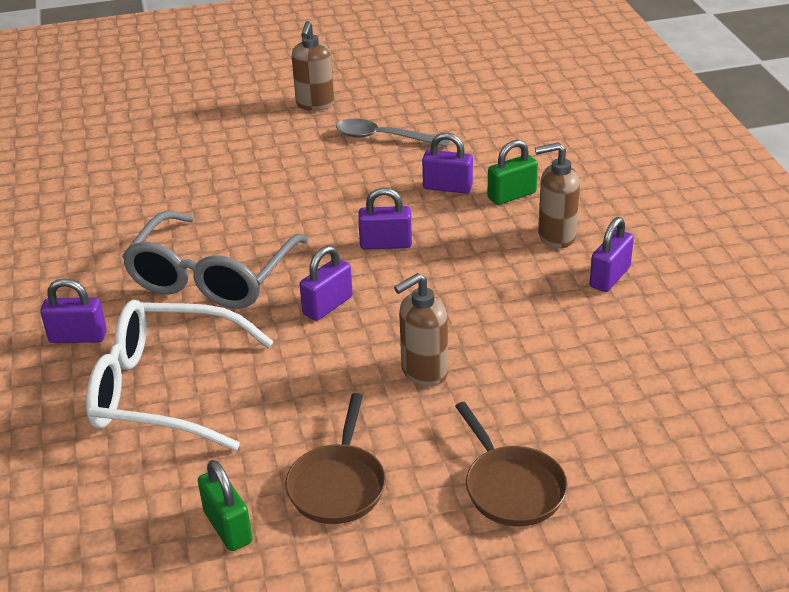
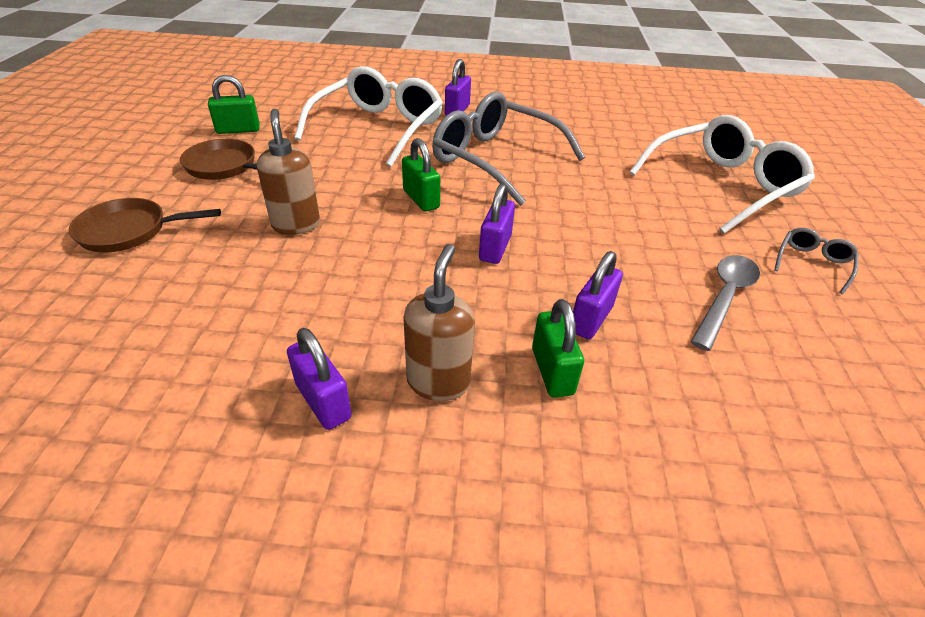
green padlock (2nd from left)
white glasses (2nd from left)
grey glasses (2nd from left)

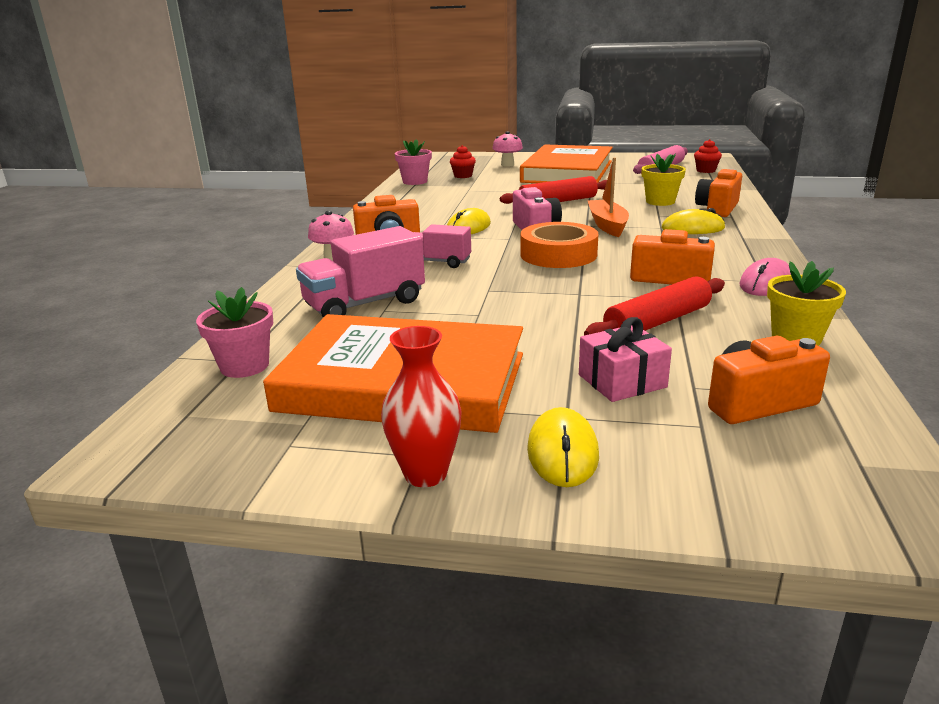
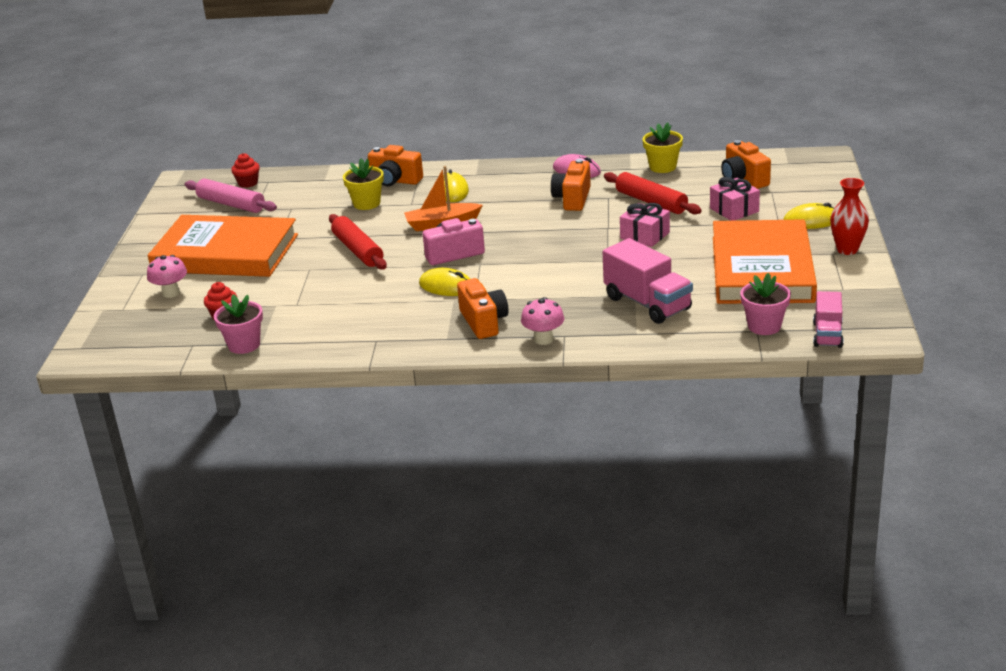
pink gift (1st from left)
pink truck (2nd from left)
orange tape

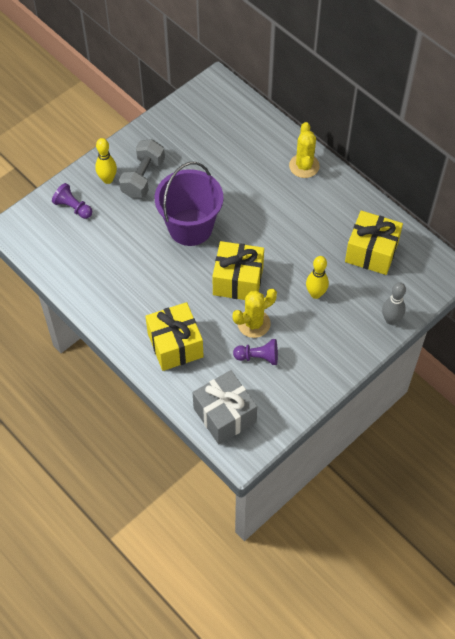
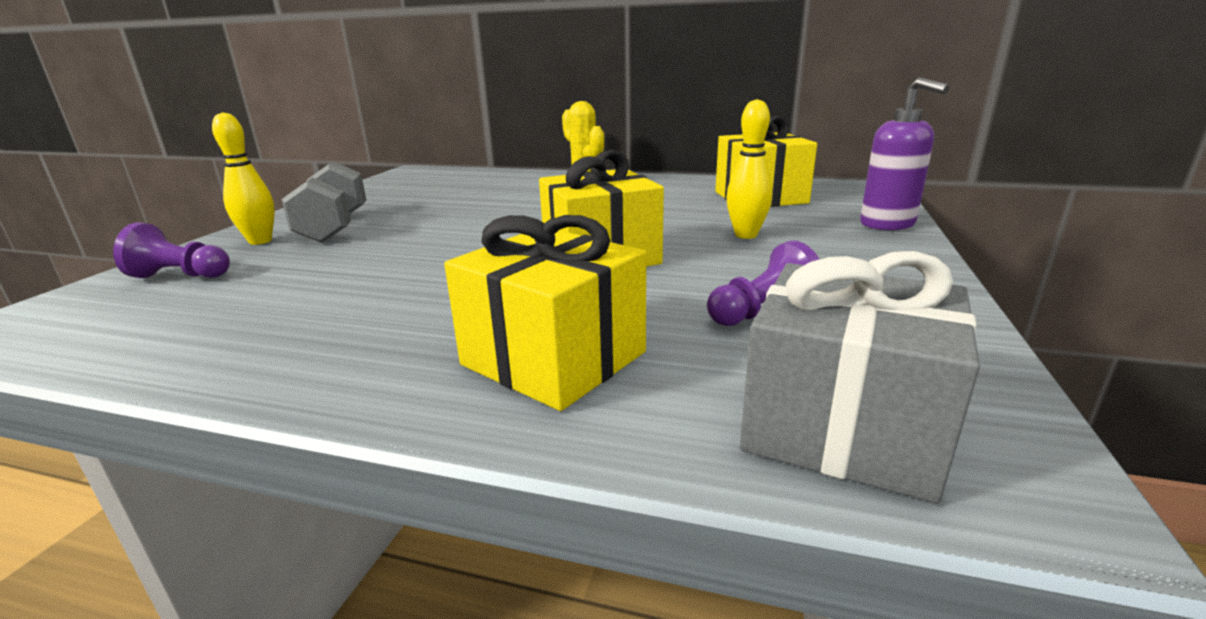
purple soap dispenser
purple bucket
yellow cactus (1st from left in the first image)

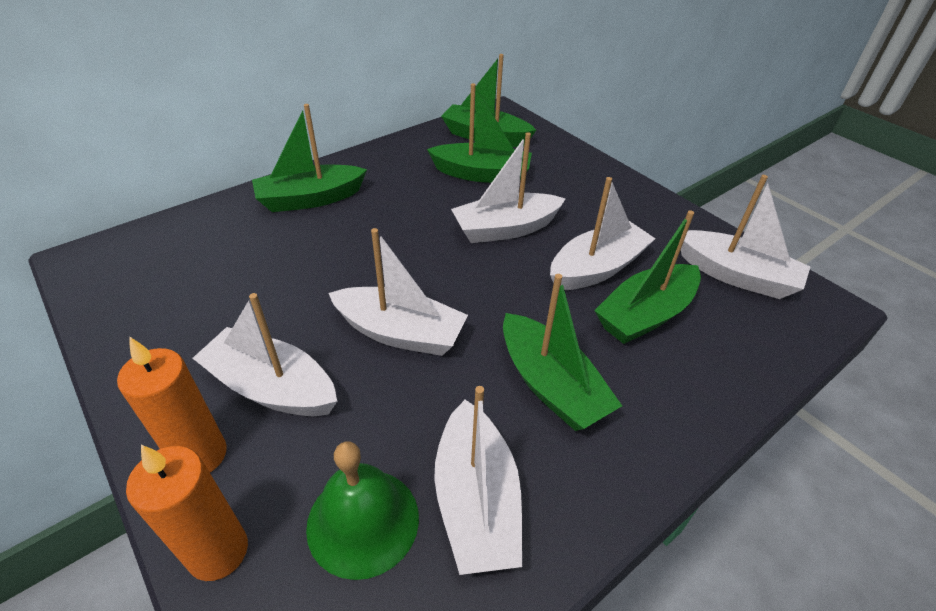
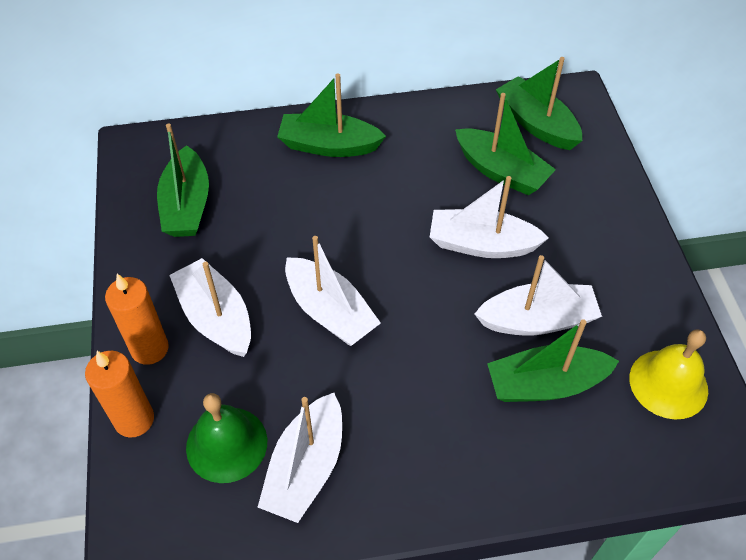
green boat (1st from left)
yellow bell

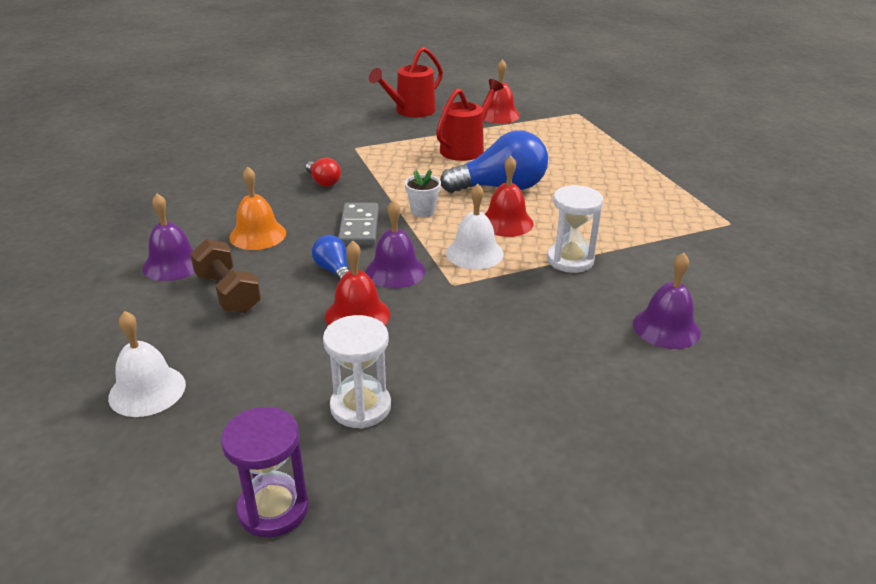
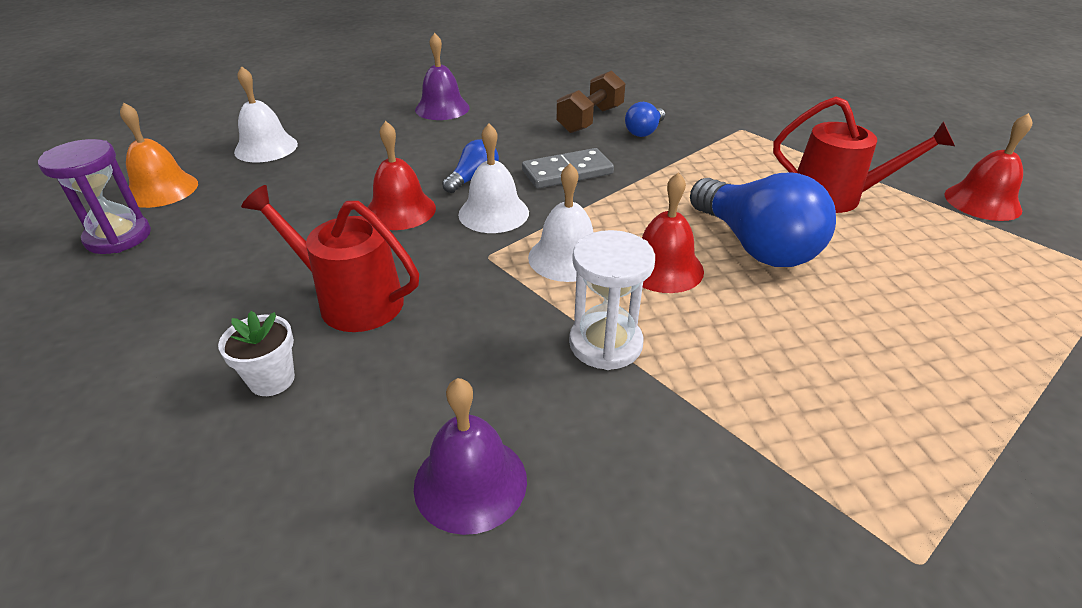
orange bell
white flower pot
red watering can (1st from left)
white bell (2nd from left)
brown dumbbell
blue light bulb (2nd from left)
white hourglass (1st from left in the first image)

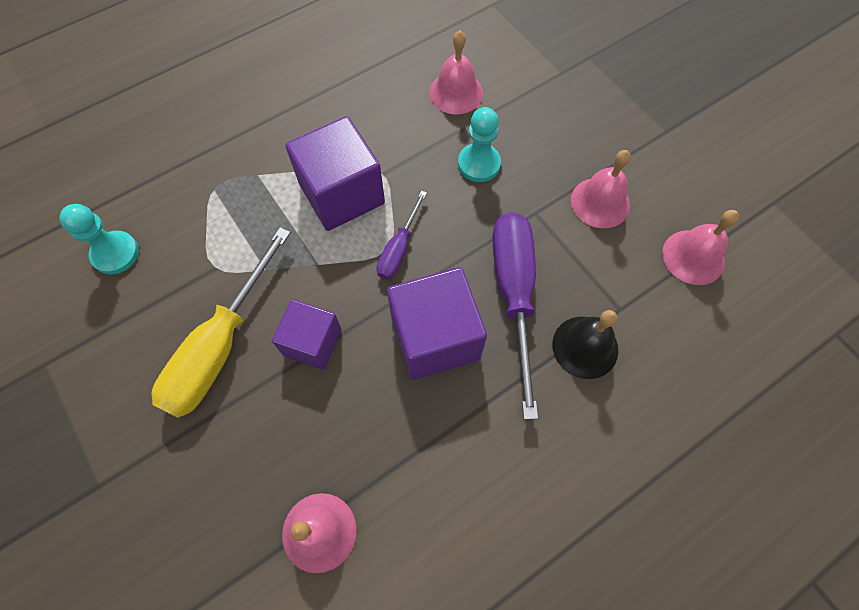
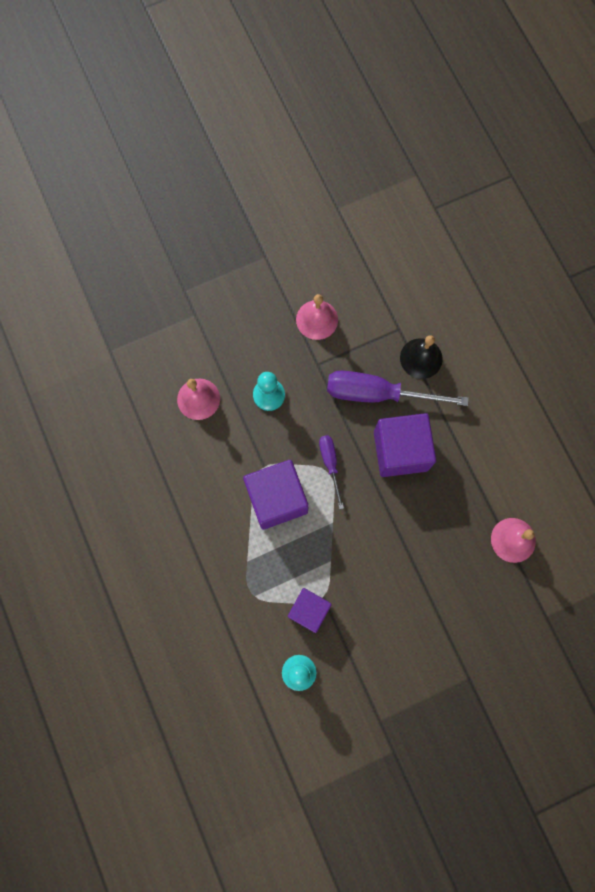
purple cube (2nd from left)
purple screwdriver (1st from left)
yellow screwdriver
pink bell (4th from left in the first image)

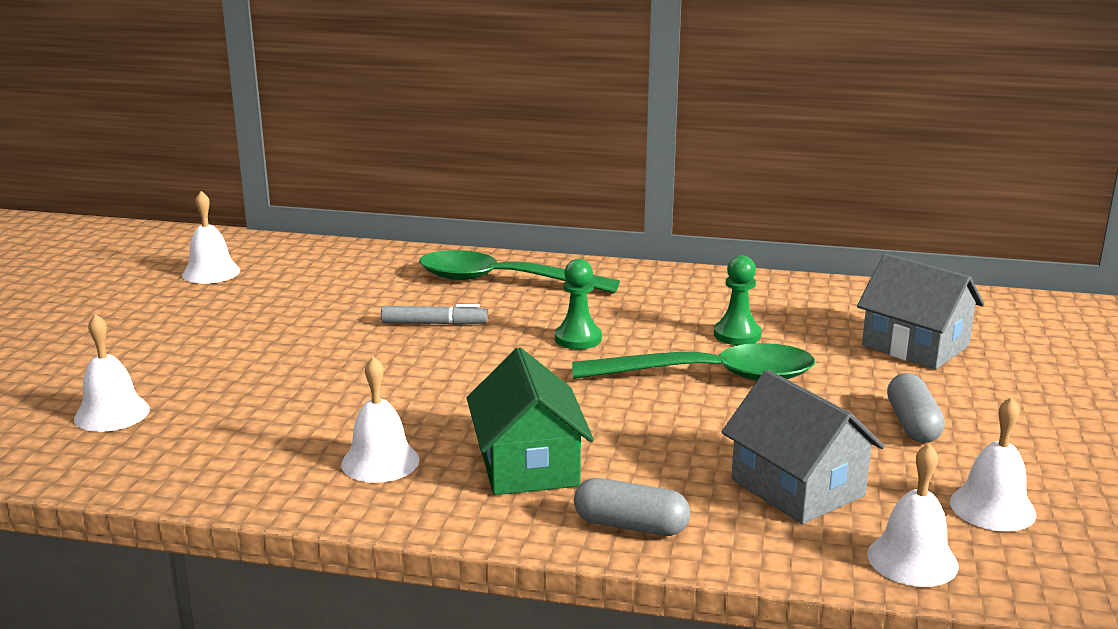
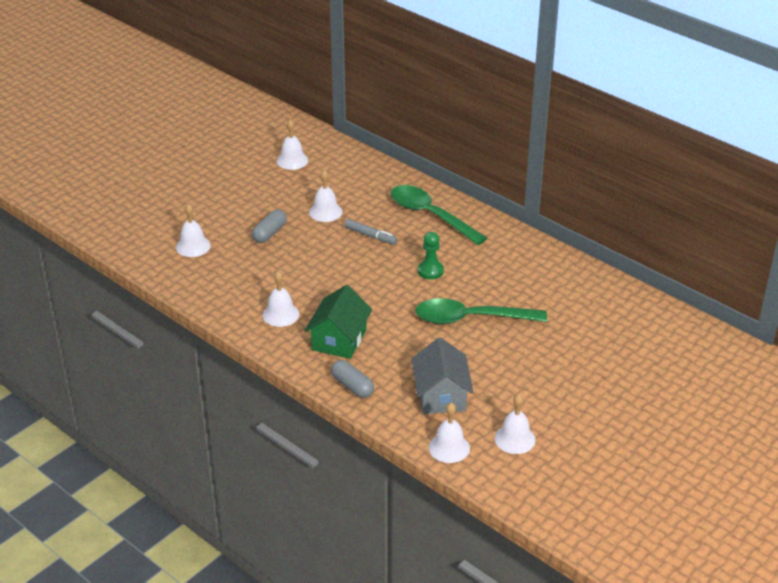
grey capsule (1st from left)
white bell (4th from left)
green spoon (2nd from left)
green pawn (2nd from left in the first image)
grey house (2nd from left in the first image)

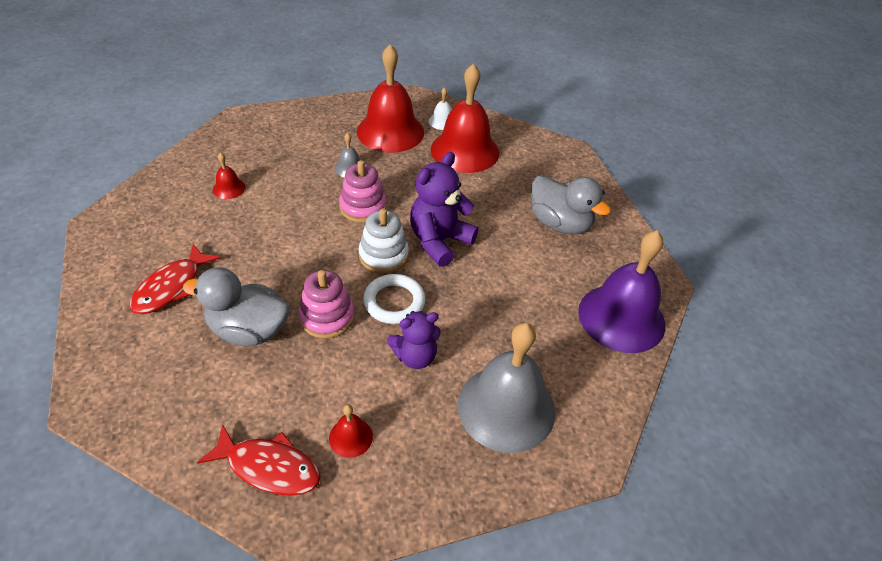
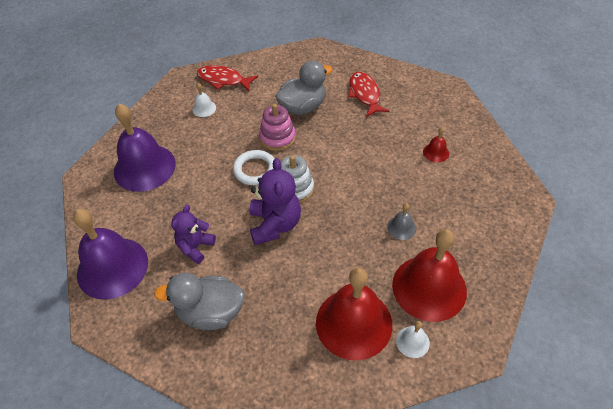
purple bell (2nd from left)
purple teddy bear (1st from left)
white bell (1st from left)
red fish (1st from left)
pink stacking toy (2nd from left in the first image)

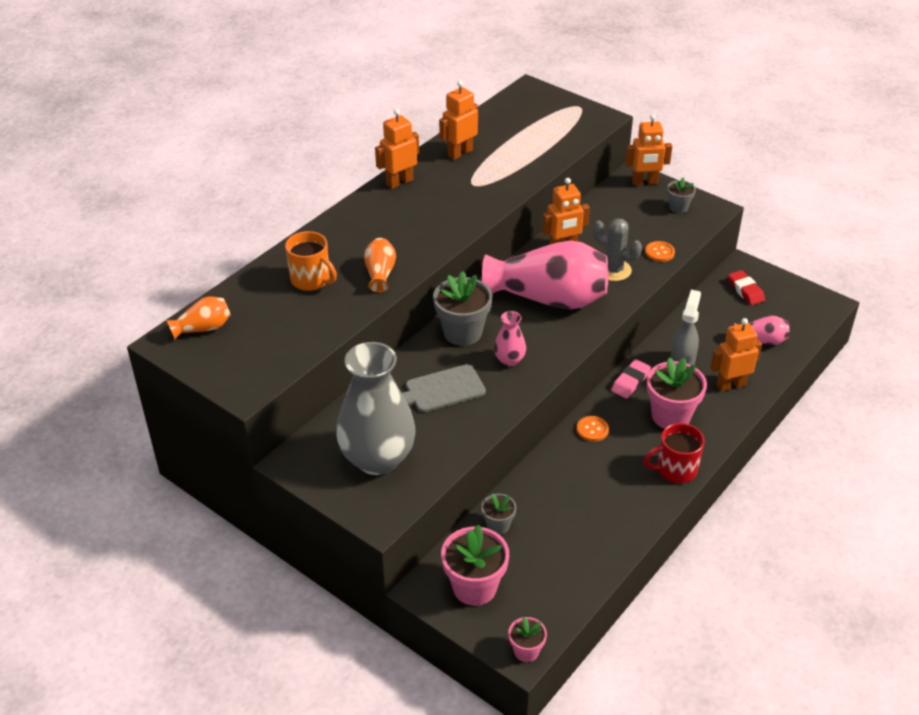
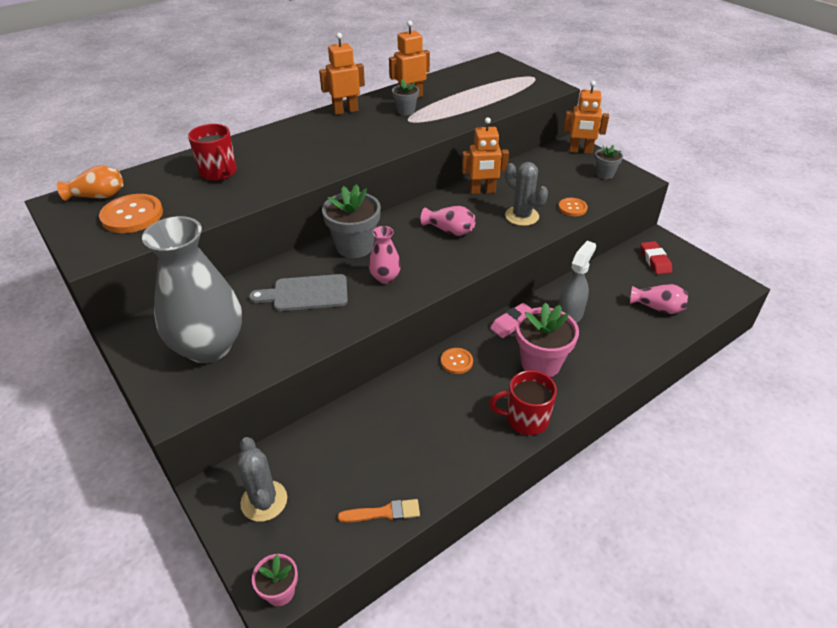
orange button (1st from left)
red mug (1st from left)
grey cactus (1st from left)
orange brush
grey flower pot (2nd from left)
pink vase (2nd from left)
orange vase (2nd from left in the first image)
orange robot (5th from left in the first image)

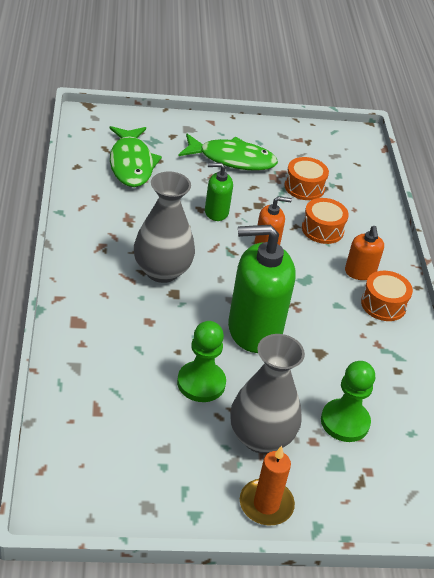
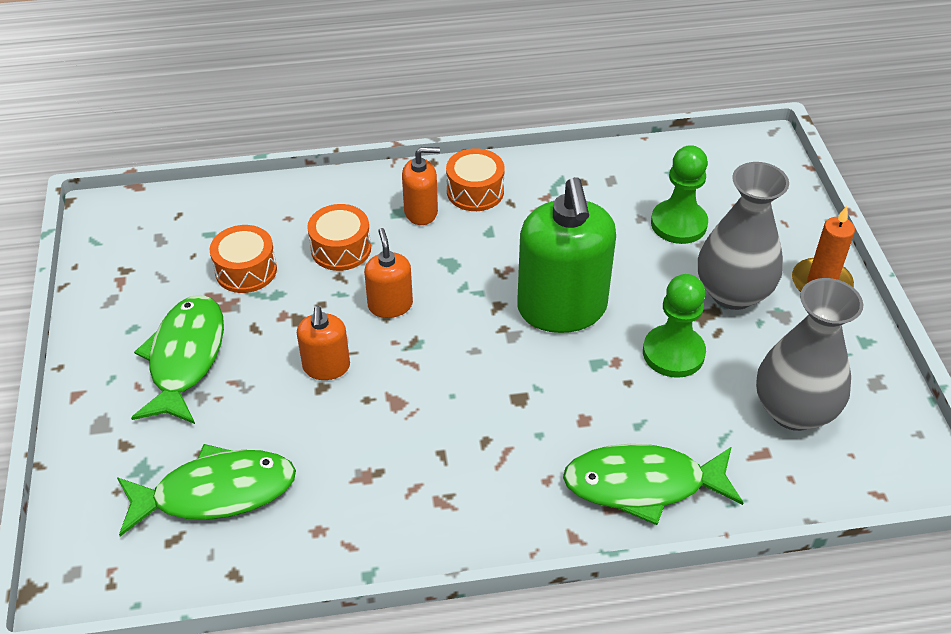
orange soap dispenser (1st from left)
green fish (3rd from left)
grey vase (2nd from left)

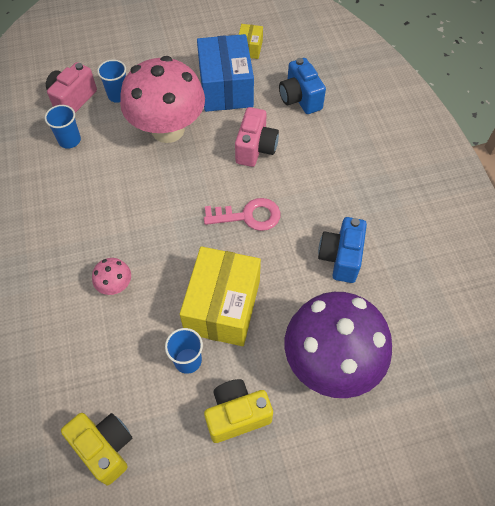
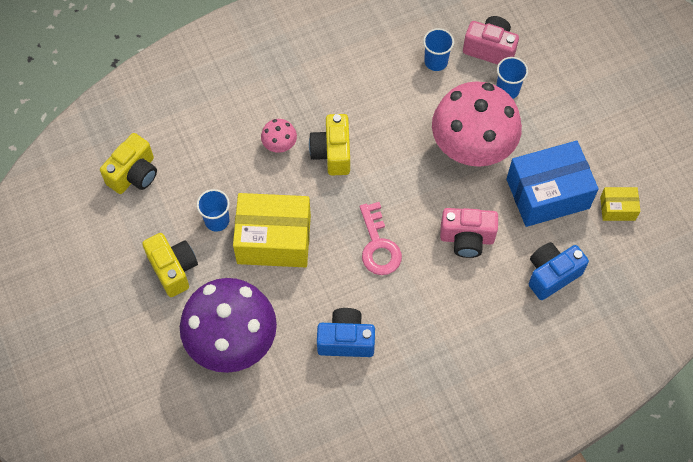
yellow camera (3rd from left)

